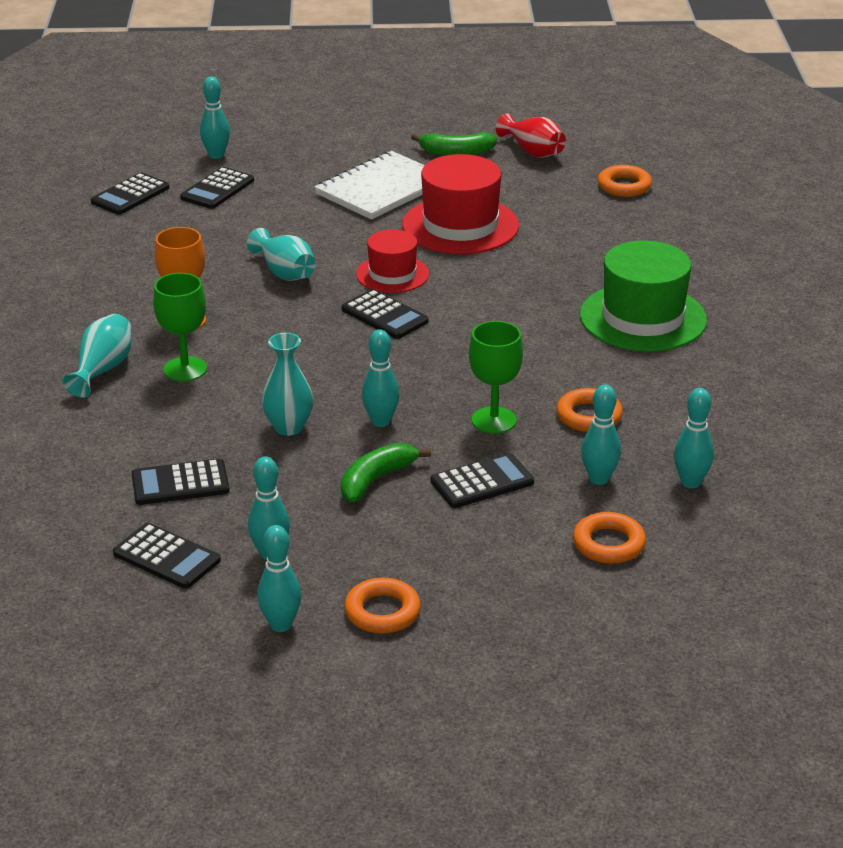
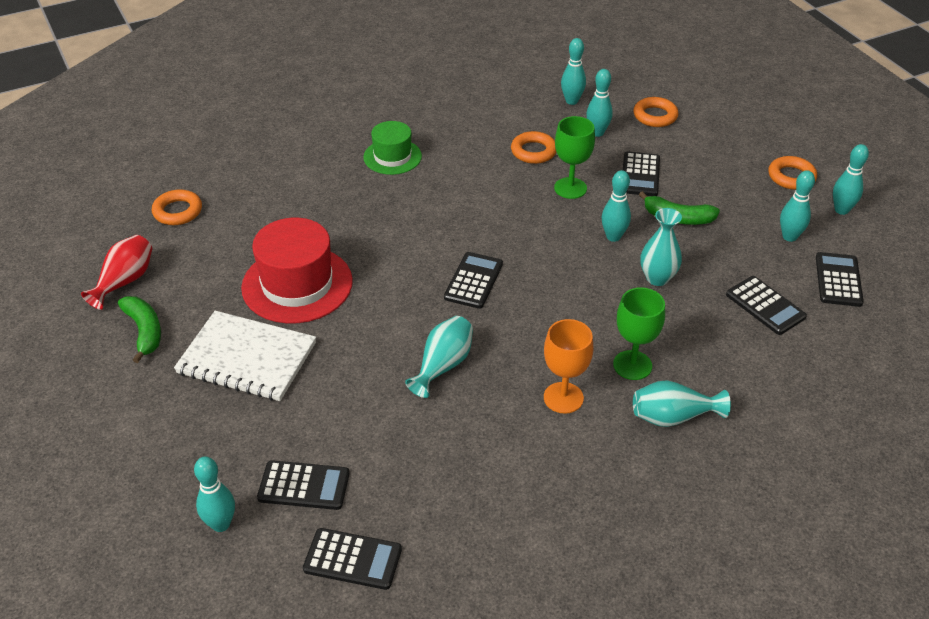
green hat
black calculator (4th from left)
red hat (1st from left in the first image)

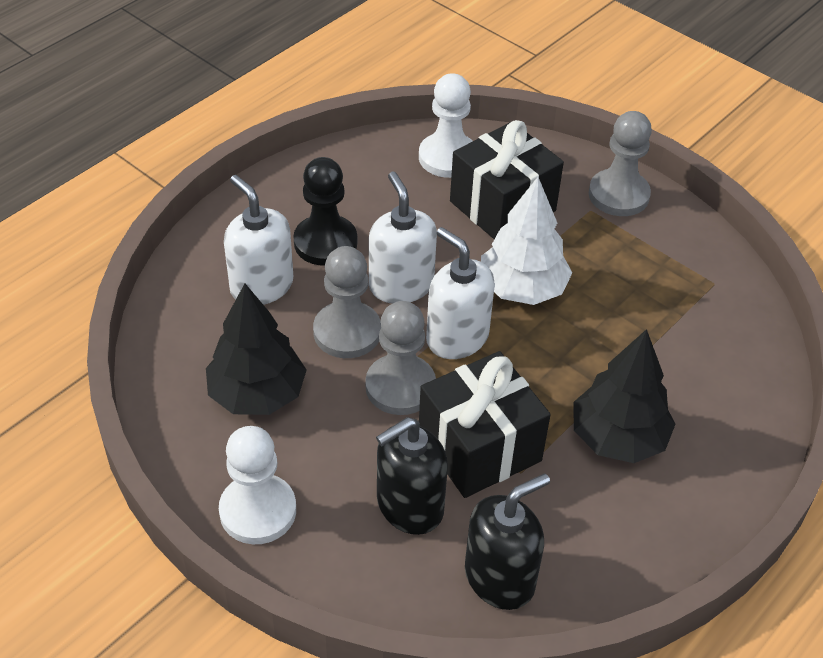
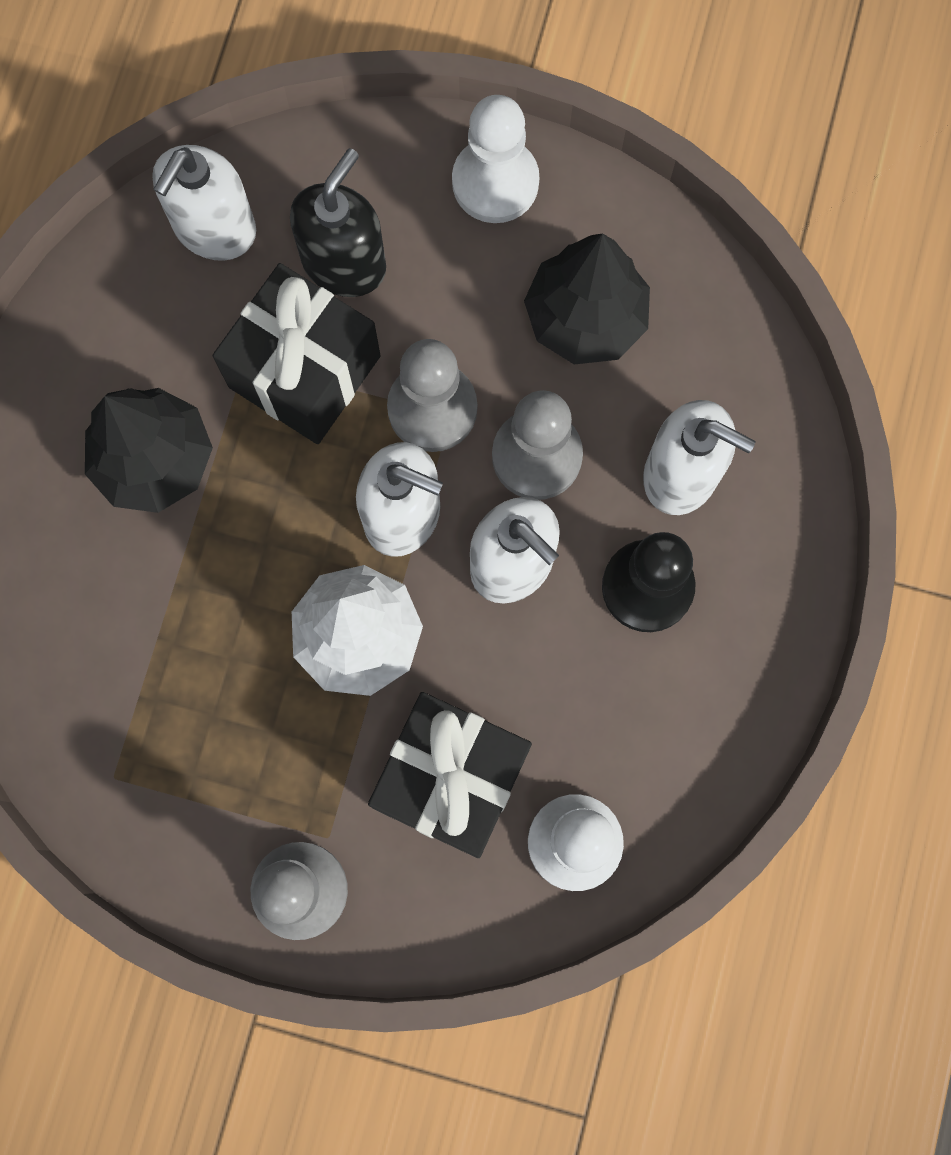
white soap dispenser (1st from left)

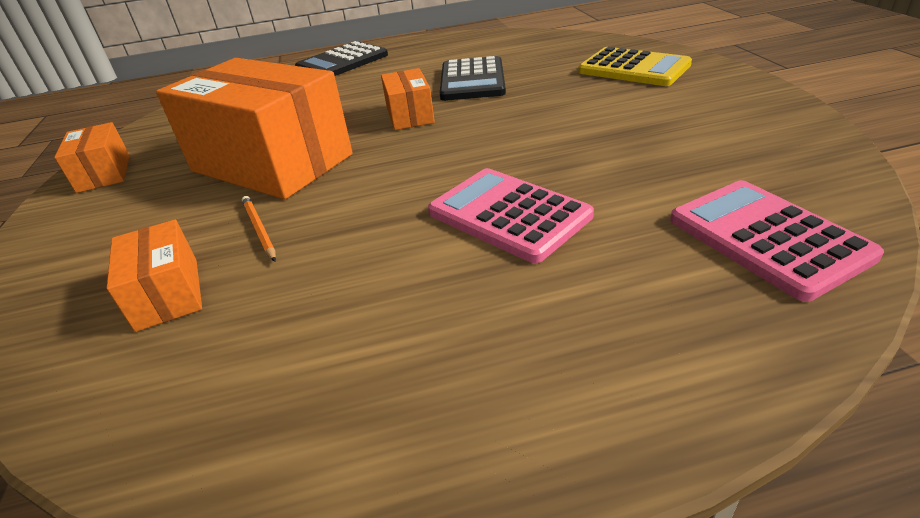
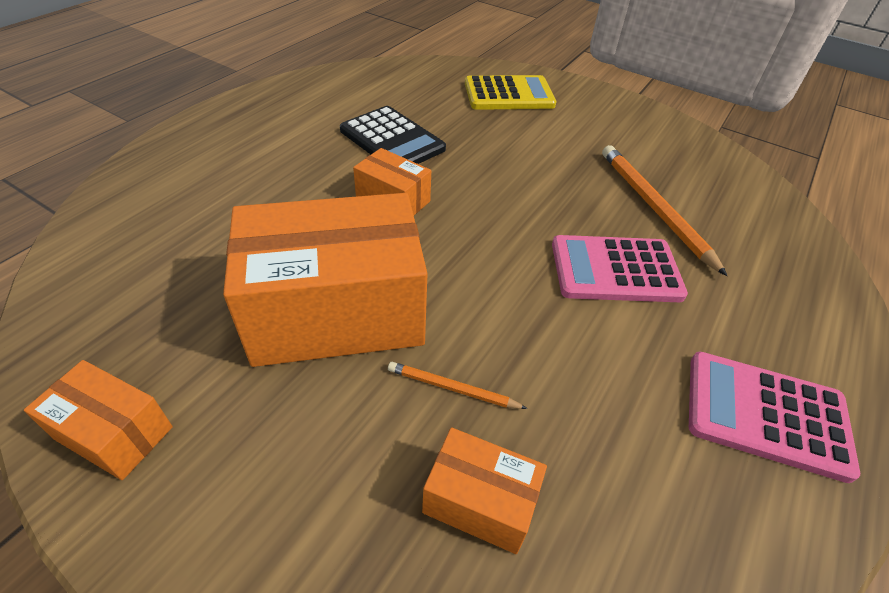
orange pencil (2nd from left)
pink calculator (2nd from left)
black calculator (1st from left in the first image)

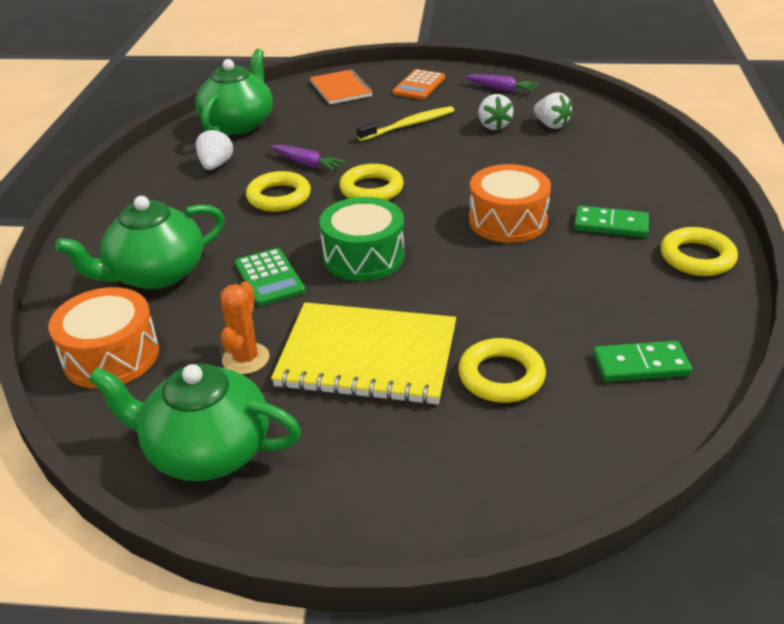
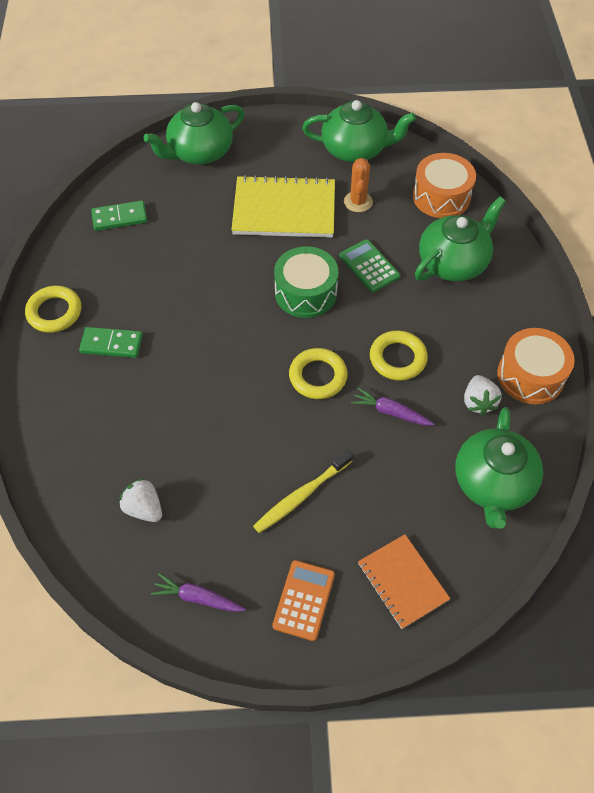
green teapot (1st from left)
orange drum (2nd from left)
yellow ring (3rd from left in the first image)
white strawberry (2nd from left in the first image)

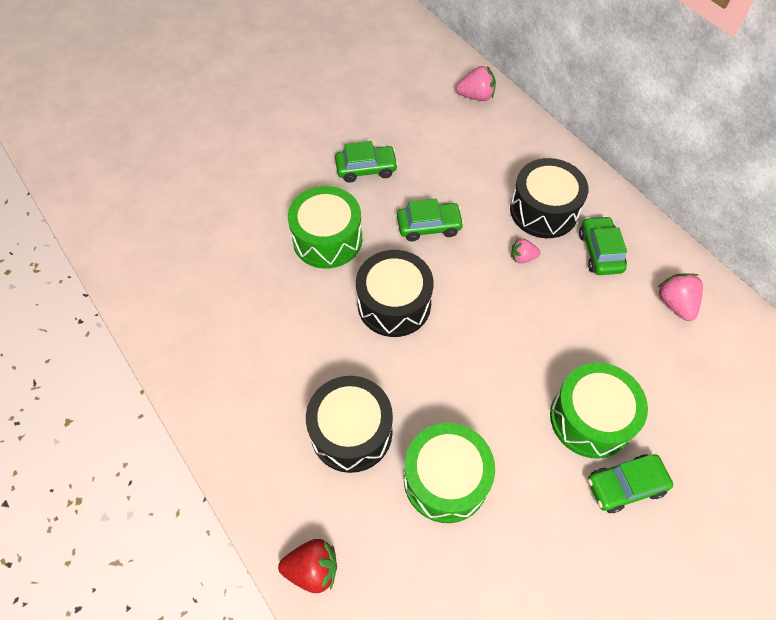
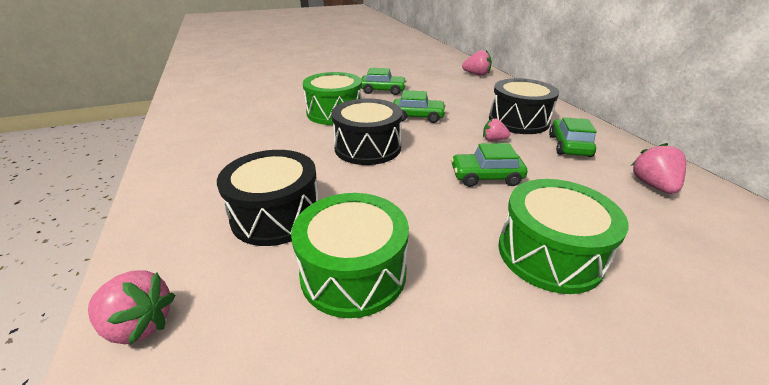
pink strawberry (1st from left)
green car (3rd from left)

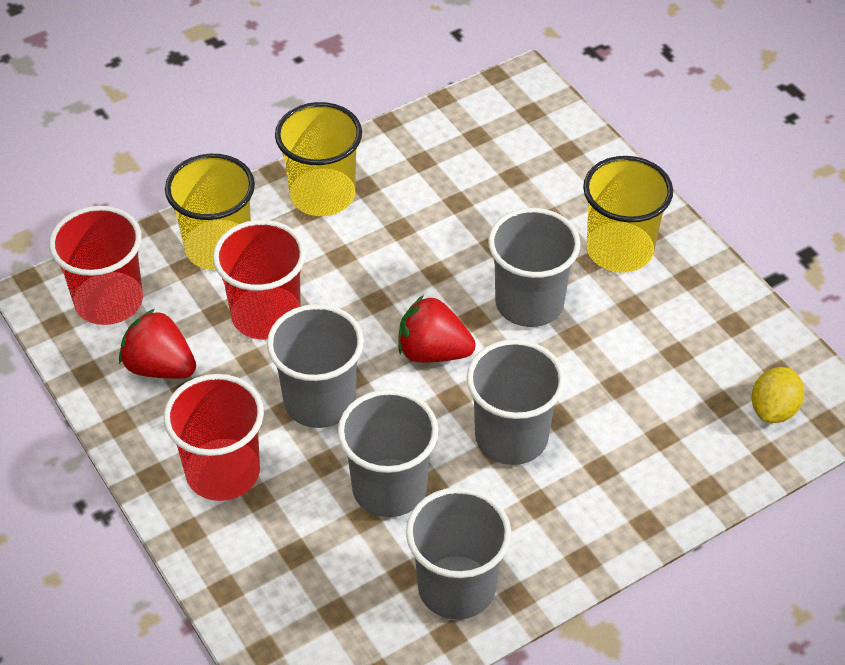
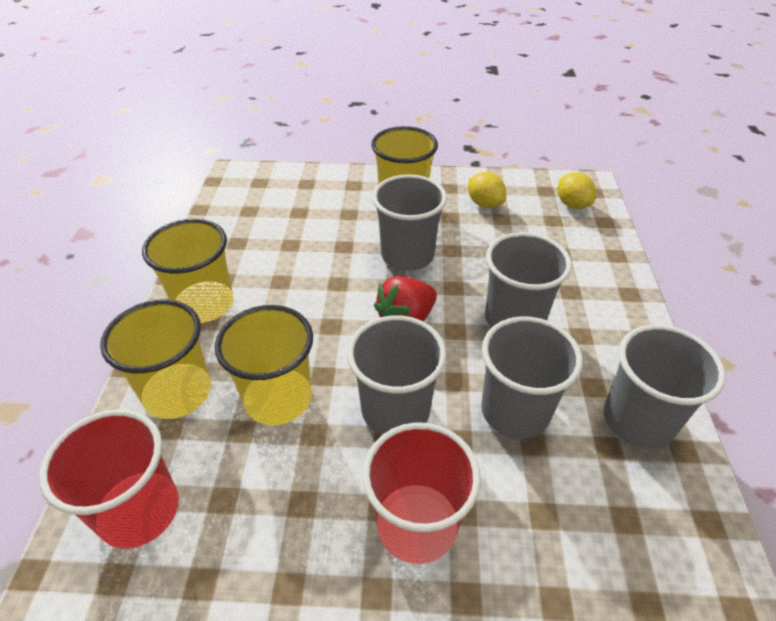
yellow cup (3rd from left)
yellow lemon (1st from left)
red strawberry (1st from left in the first image)

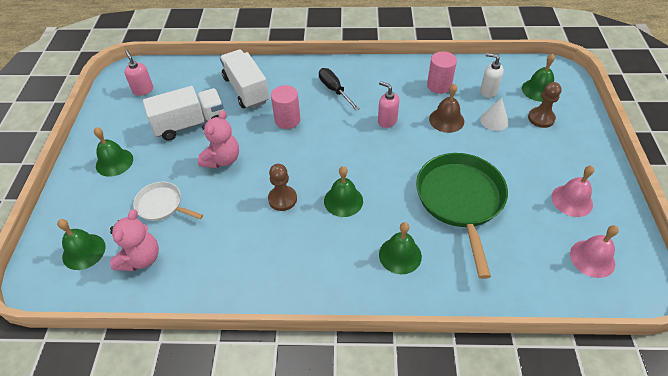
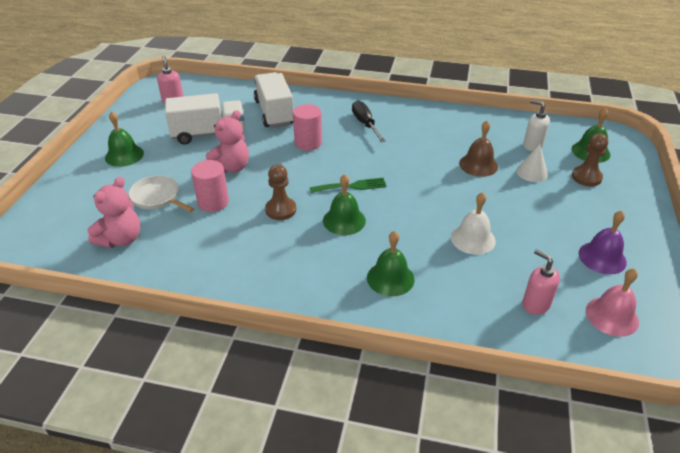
pink cylinder (1st from left)
green fork
white bell
pink soap dispenser (2nd from left)
purple bell
green bell (1st from left in the first image)

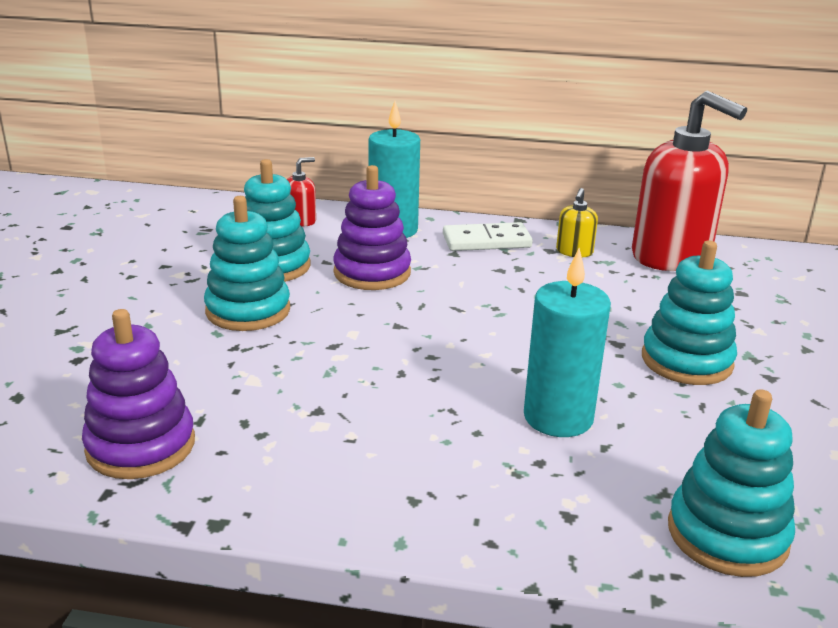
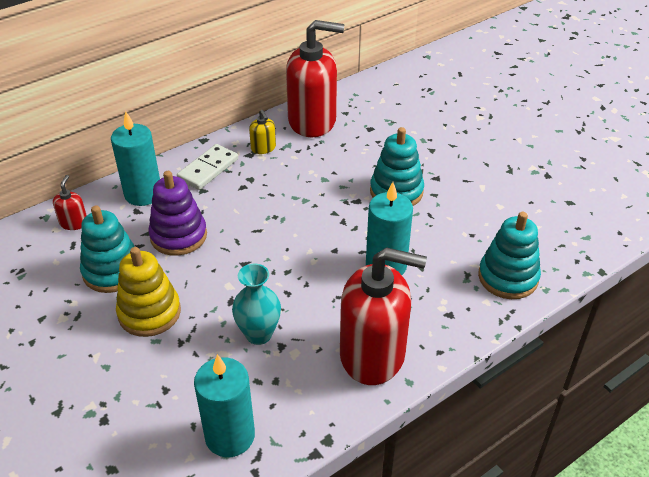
yellow stacking toy
turquoise candle (2nd from left)
turquoise vase
red soap dispenser (3rd from left)

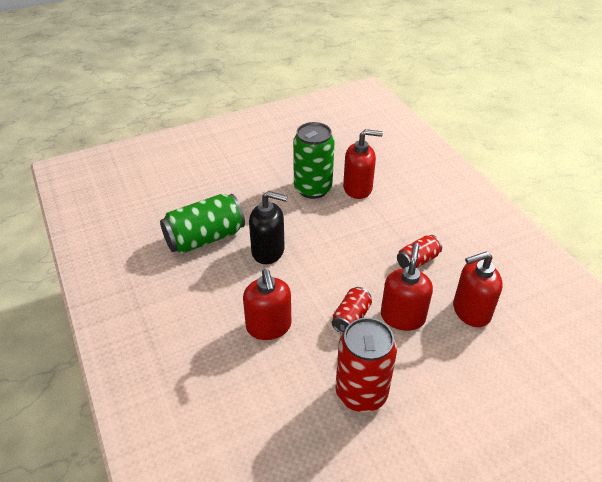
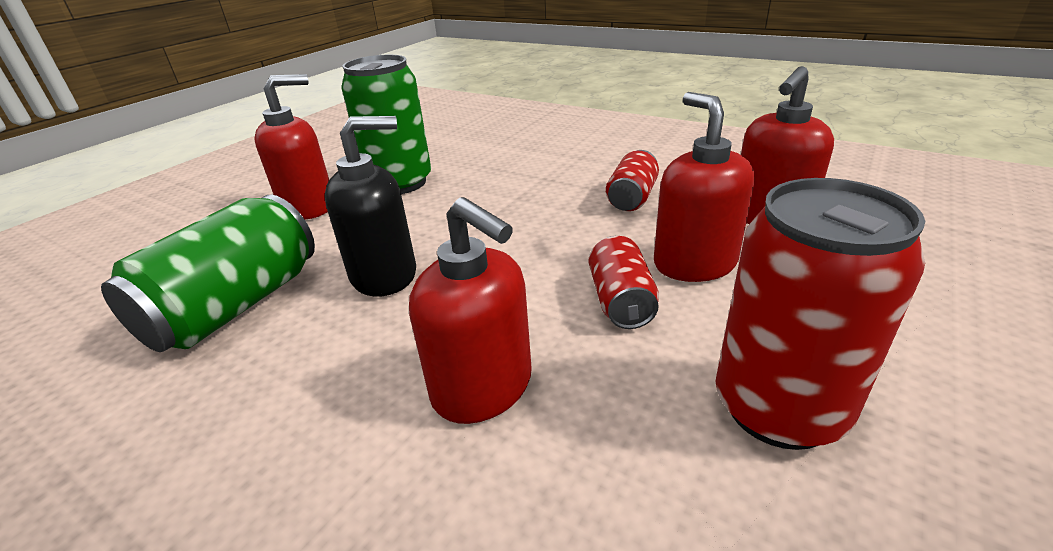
red soap dispenser (1st from left)

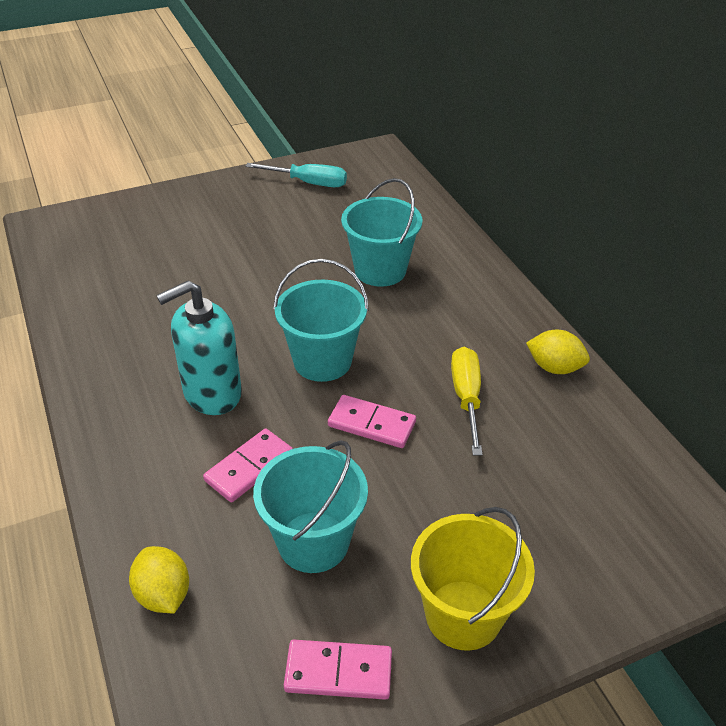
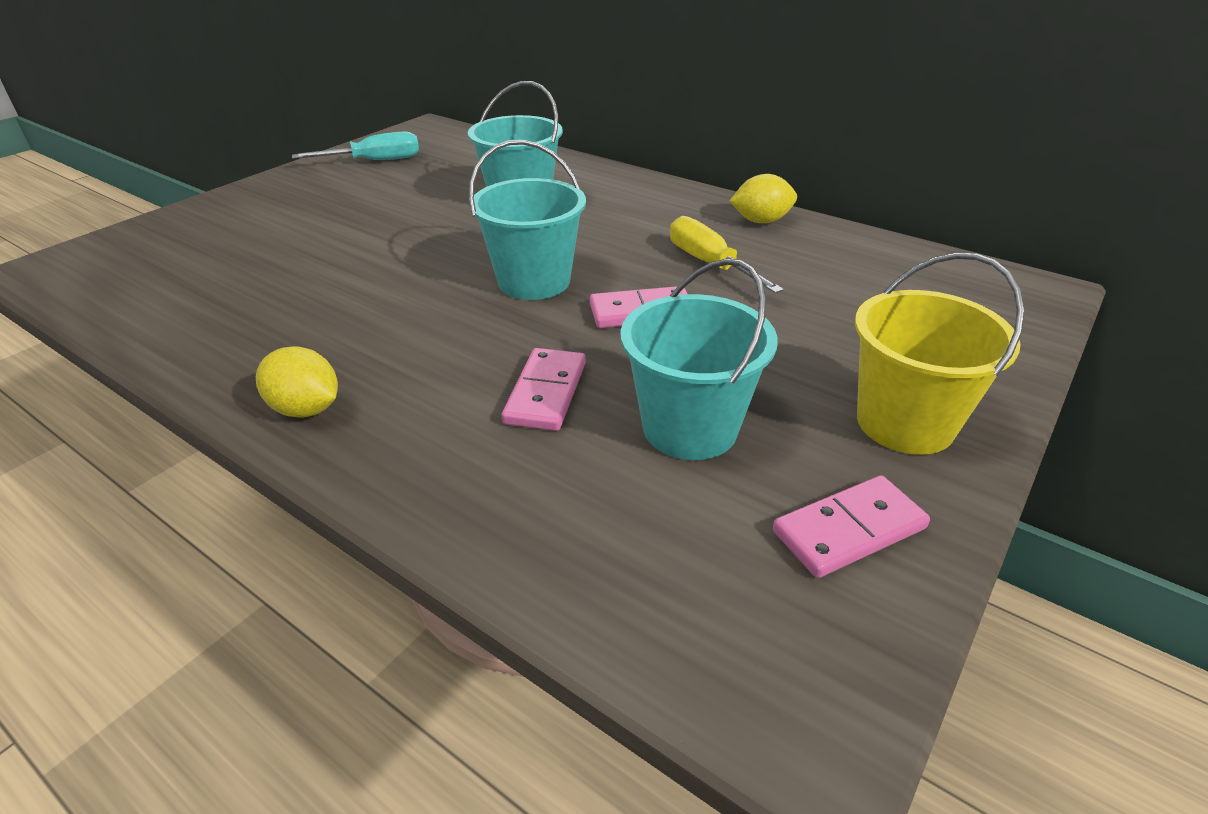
yellow lemon (1st from left)
turquoise soap dispenser

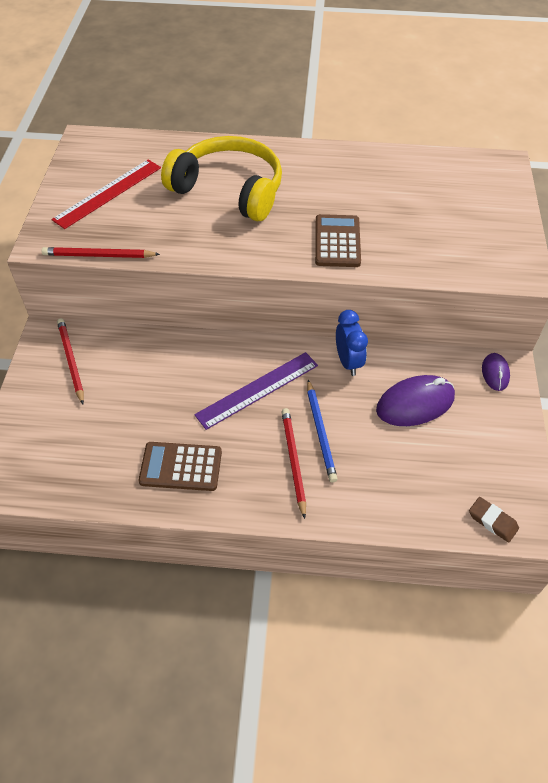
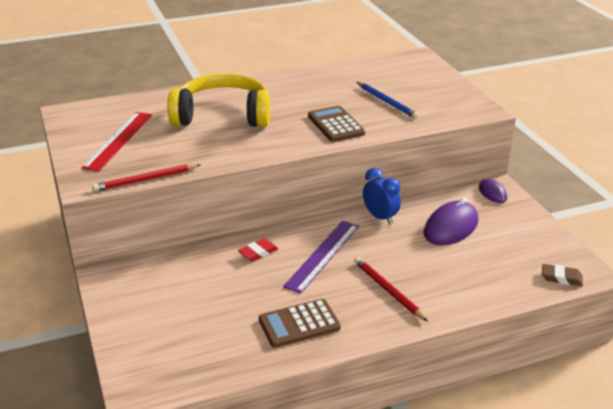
red eraser
blue pencil
red pencil (1st from left in the first image)

